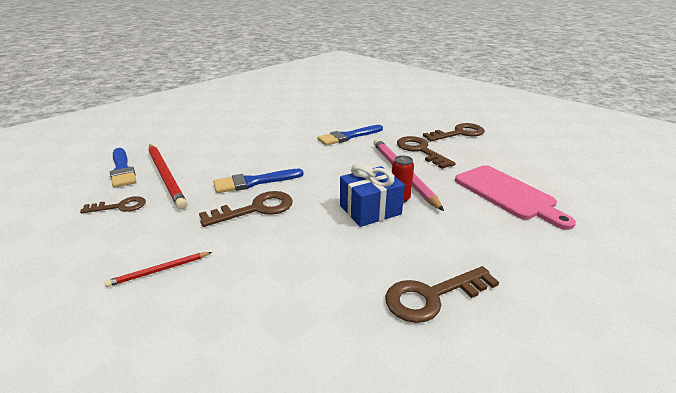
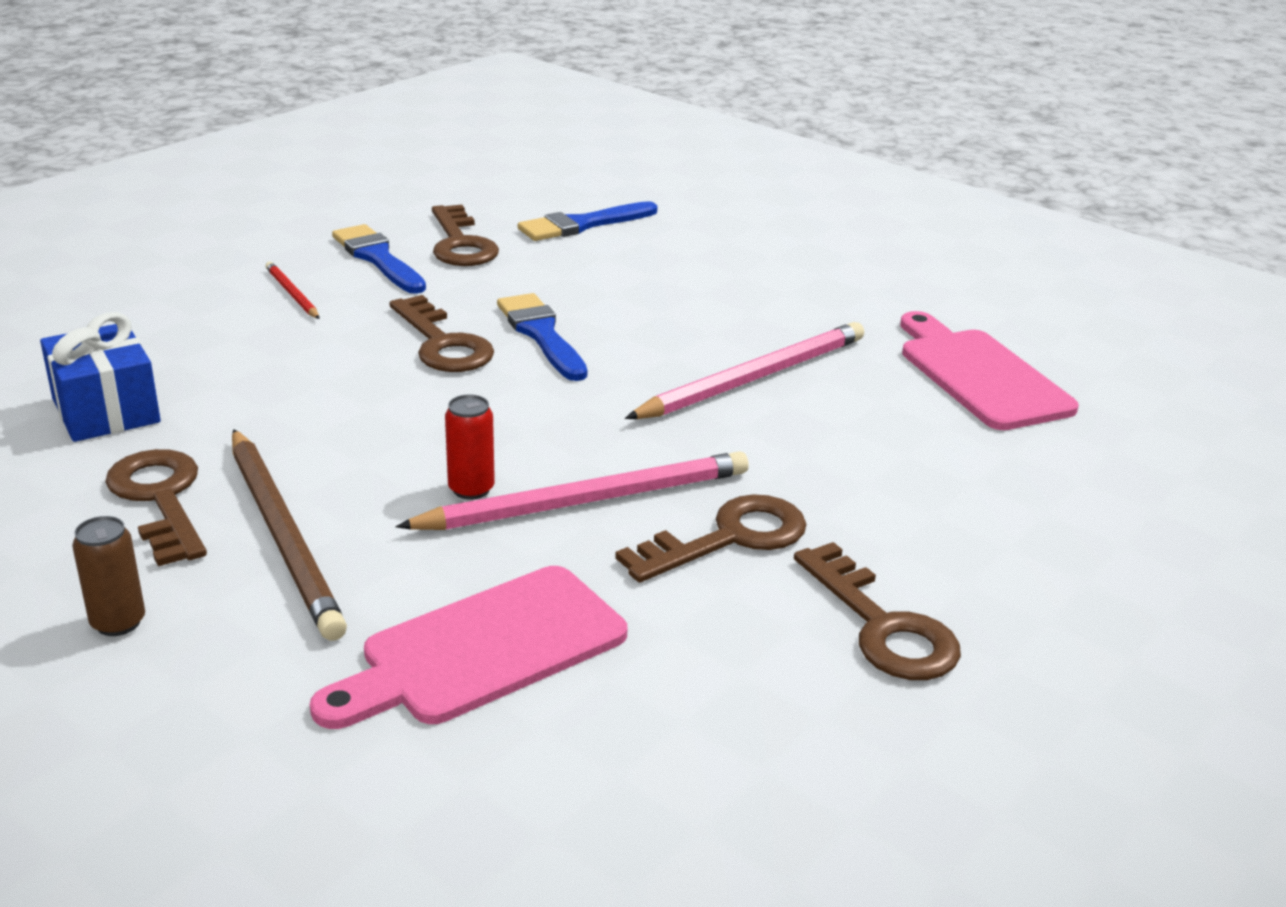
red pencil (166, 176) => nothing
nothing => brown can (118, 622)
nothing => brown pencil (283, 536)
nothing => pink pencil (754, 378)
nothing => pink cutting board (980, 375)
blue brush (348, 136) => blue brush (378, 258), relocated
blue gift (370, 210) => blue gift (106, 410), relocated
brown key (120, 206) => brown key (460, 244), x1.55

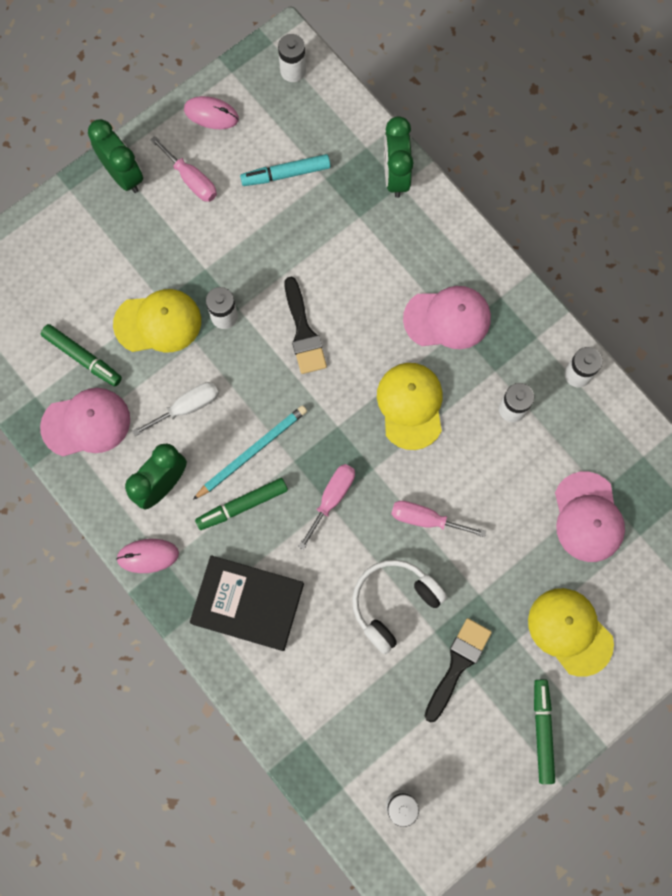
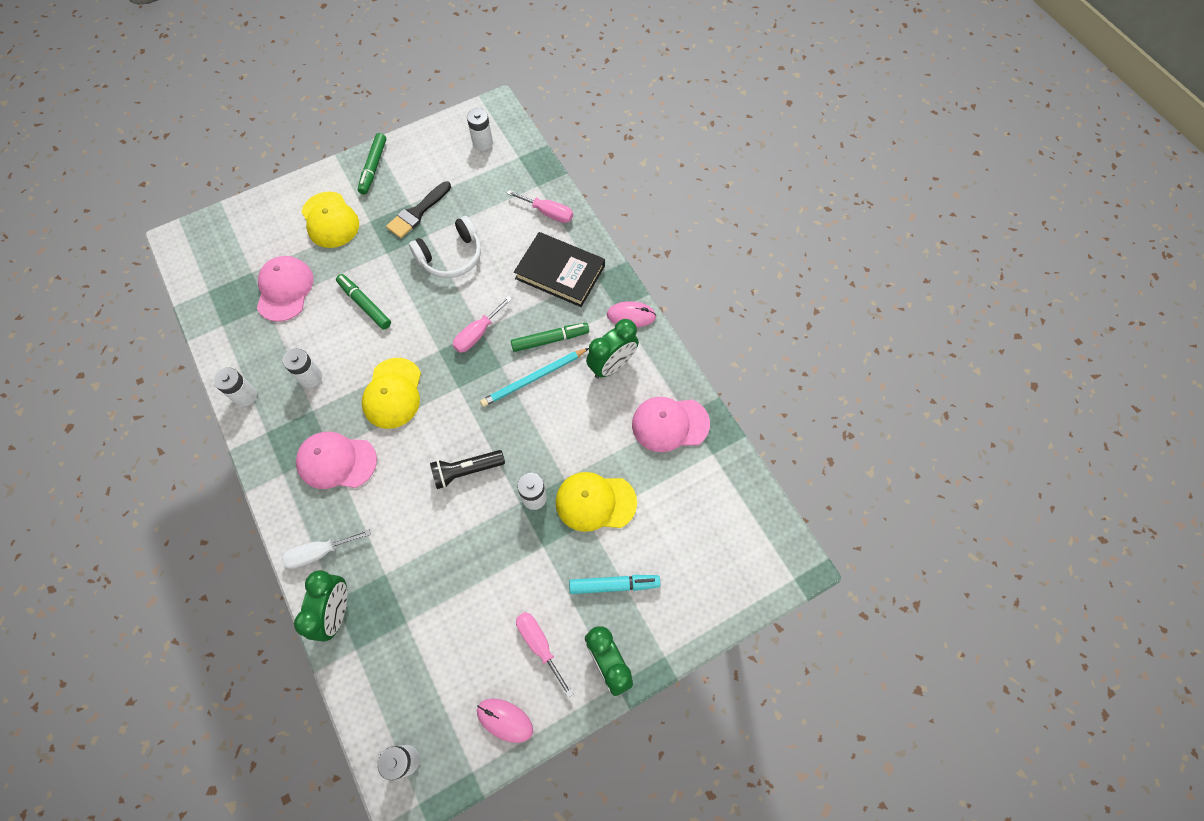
green marker (83, 357) => green marker (365, 304), relocated
white screwdriver (187, 407) => white screwdriver (319, 553), relocated
turquoise marker (286, 174) => turquoise marker (614, 585), relocated
pink screwdriver (425, 519) => pink screwdriver (548, 213), relocated
black brush (303, 332) => black flashlight (466, 471)

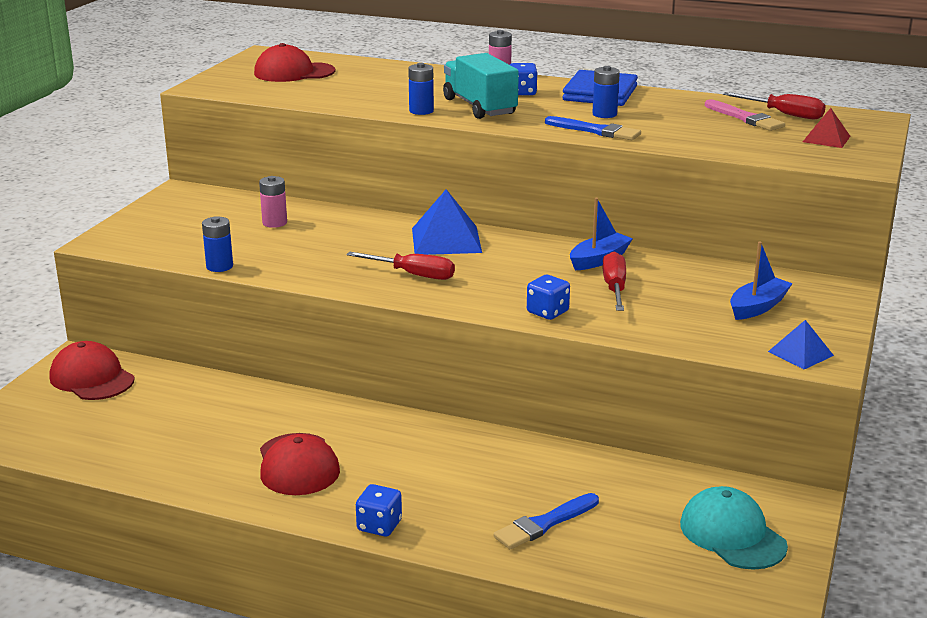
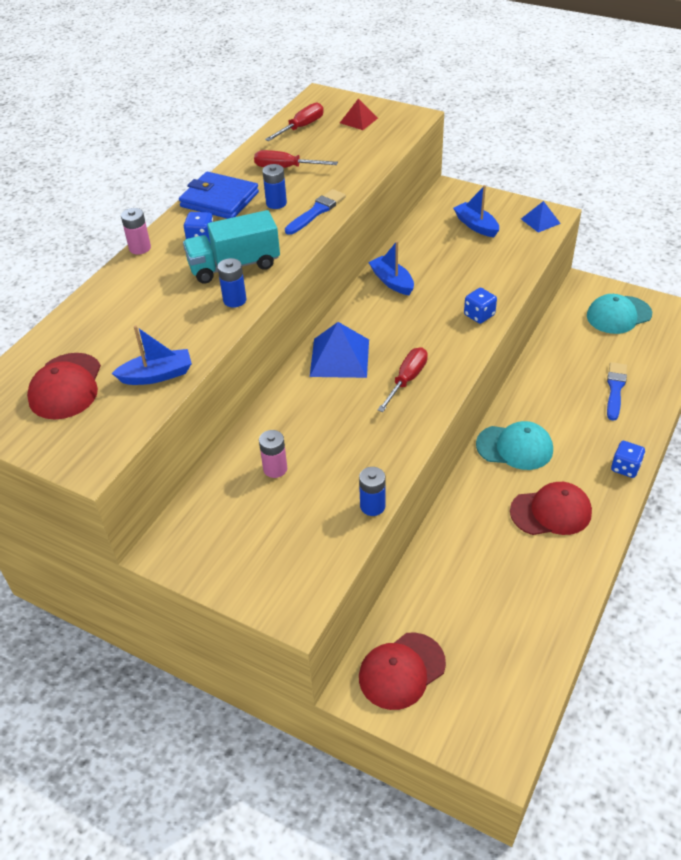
pink brush (745, 118) => nothing
nothing => blue boat (157, 375)
nothing => turquoise cap (515, 447)
red screwdriver (614, 288) => red screwdriver (285, 168), relocated
blue brush (544, 524) => blue brush (615, 389), 135 degrees counterclockwise

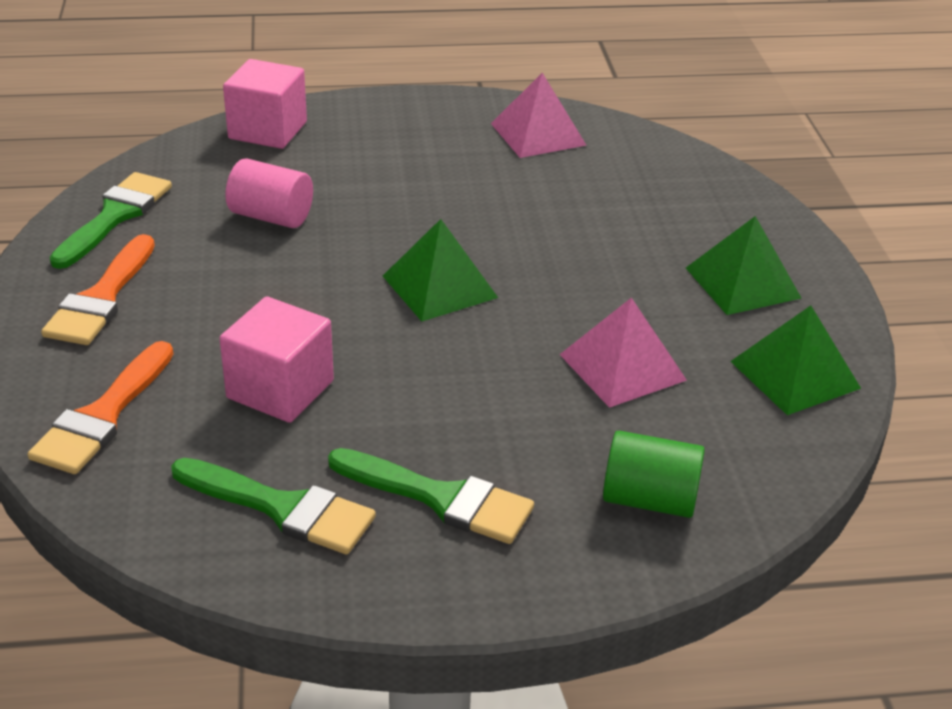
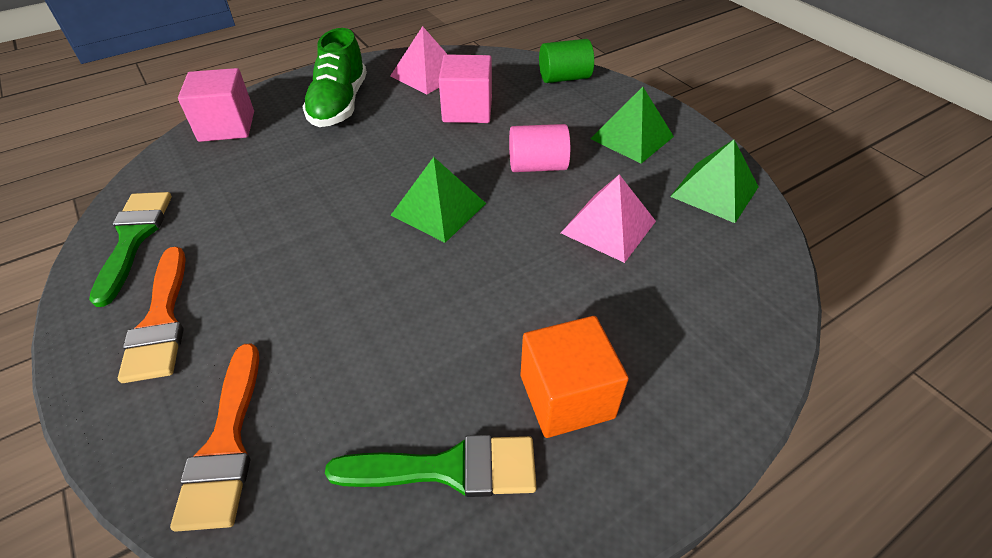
nothing => green shoe (339, 104)
pink cube (280, 389) => pink cube (467, 110), relocated
pink cylinder (271, 217) => pink cylinder (537, 166), relocated
green cylinder (649, 499) => green cylinder (564, 78), relocated
green brush (440, 498) => orange cube (566, 396)

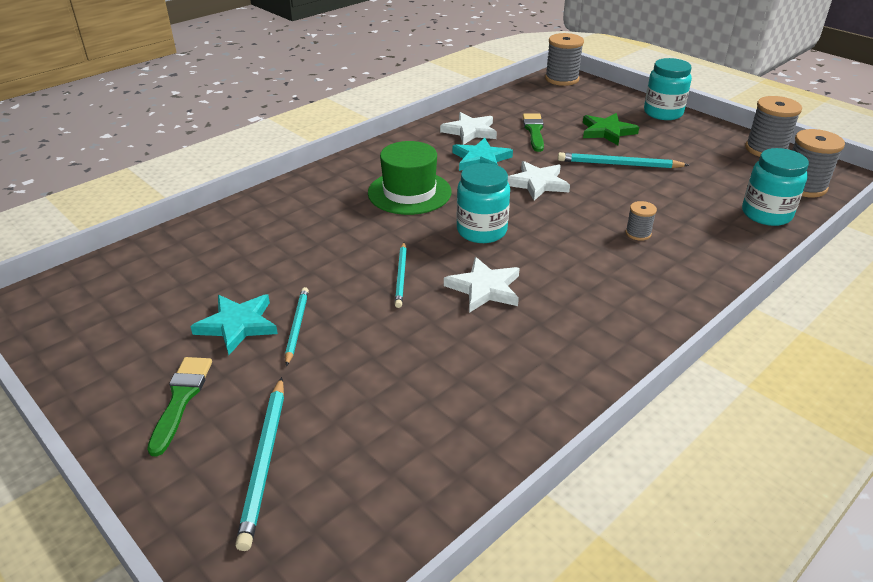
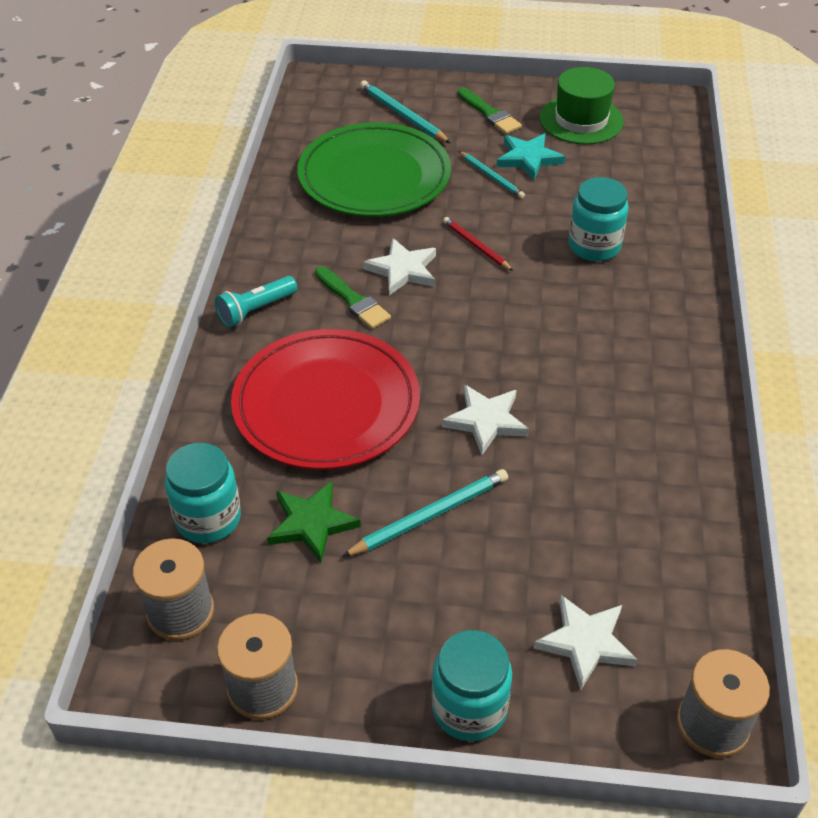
turquoise star (481, 159) => nothing
nothing => turquoise flashlight (255, 310)
nothing => green plate (374, 176)
green hat (409, 192) => green hat (581, 120), relocated
white star (470, 131) => white star (586, 642), relocated
turquoise jar (481, 231) => turquoise jar (594, 246), relocated
green brush (534, 131) => green brush (353, 300), relocated
green star (607, 132) => green star (311, 523), relocated
grey spool (638, 233) => red plate (326, 404)
turquoise pencil (401, 276) => red pencil (476, 246)

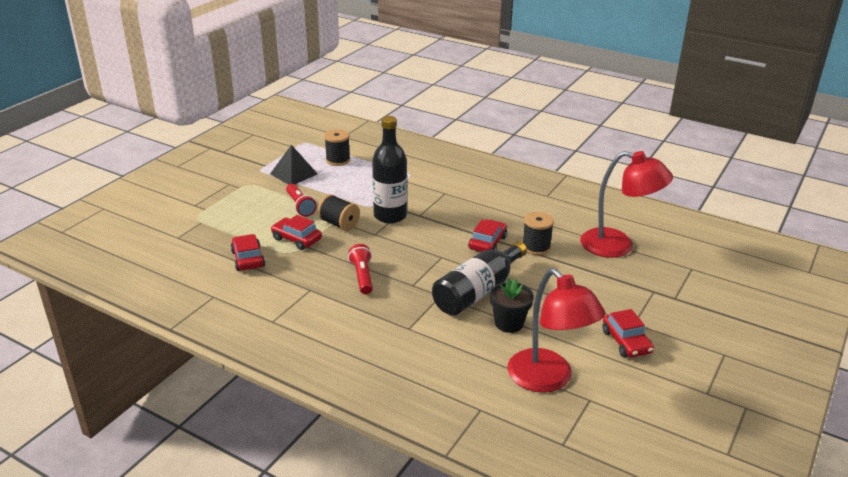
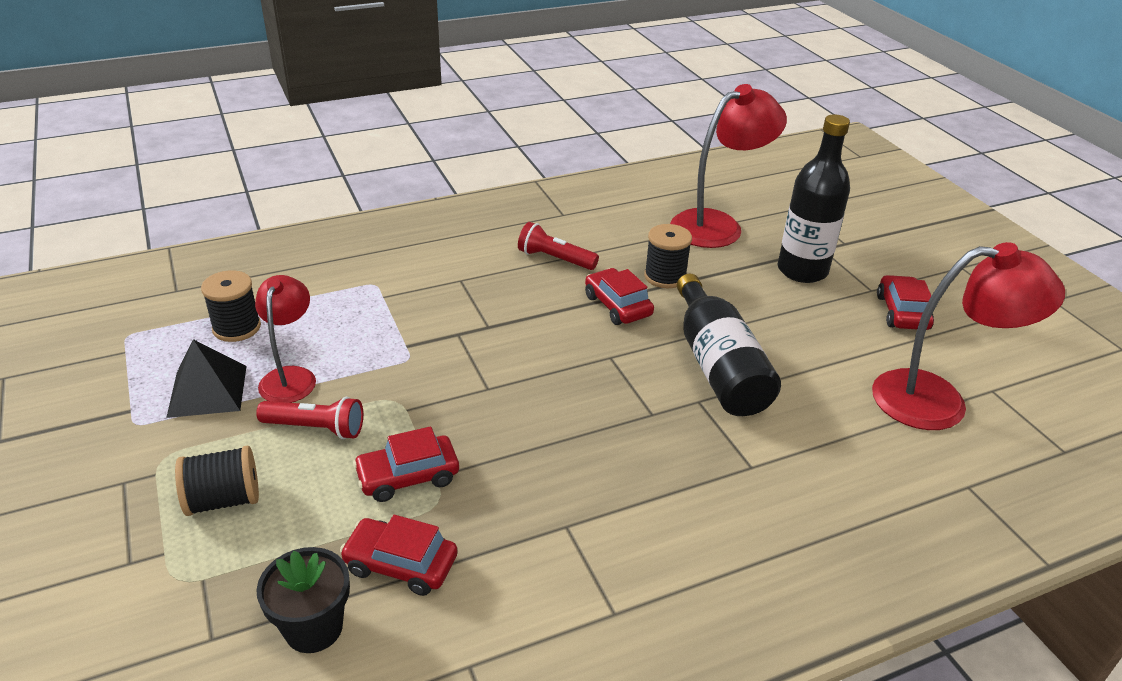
nothing => red lamp (291, 377)
black spool (339, 224) => black spool (223, 500), relocated
red flashlight (362, 276) => red flashlight (555, 259), relocated
black bottle (390, 216) => black bottle (802, 270), relocated
black flower pot (509, 323) => black flower pot (314, 628), relocated
red car (626, 342) => red car (902, 312), 105 degrees counterclockwise

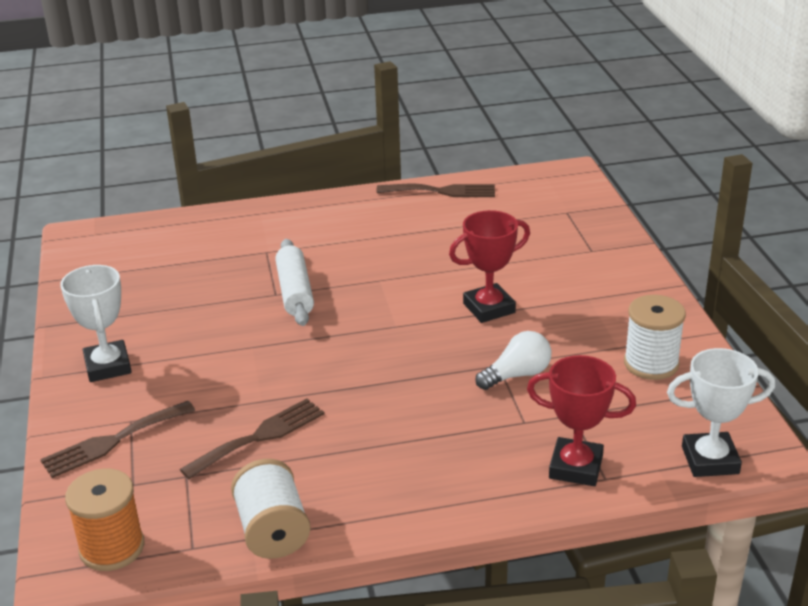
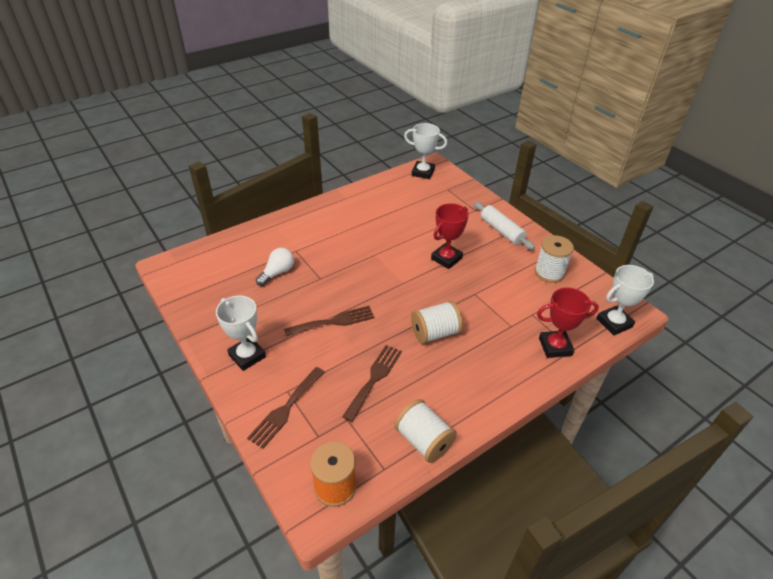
nothing => white trophy (423, 172)
nothing => white spool (435, 333)
white rolling pin (295, 292) => white rolling pin (501, 231), relocated
brown fork (442, 191) => brown fork (334, 321), relocated
white light bulb (517, 375) => white light bulb (277, 273), relocated

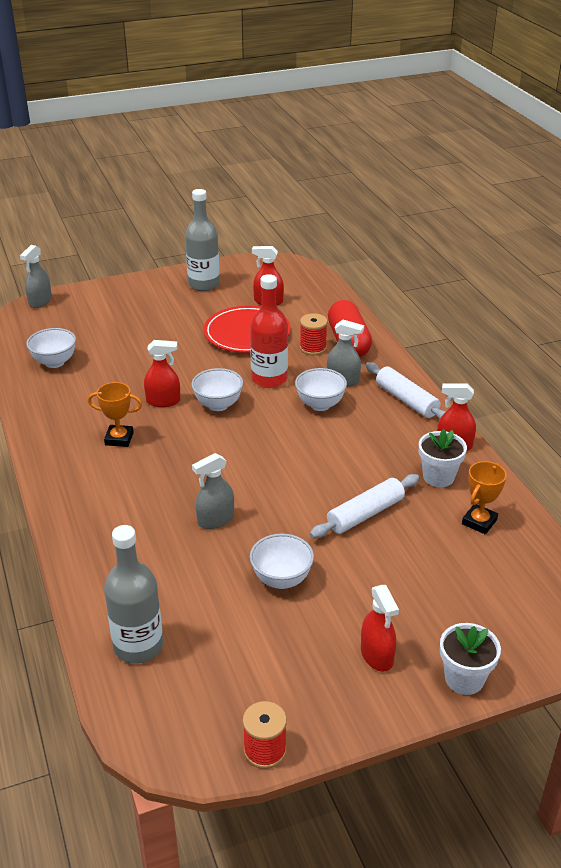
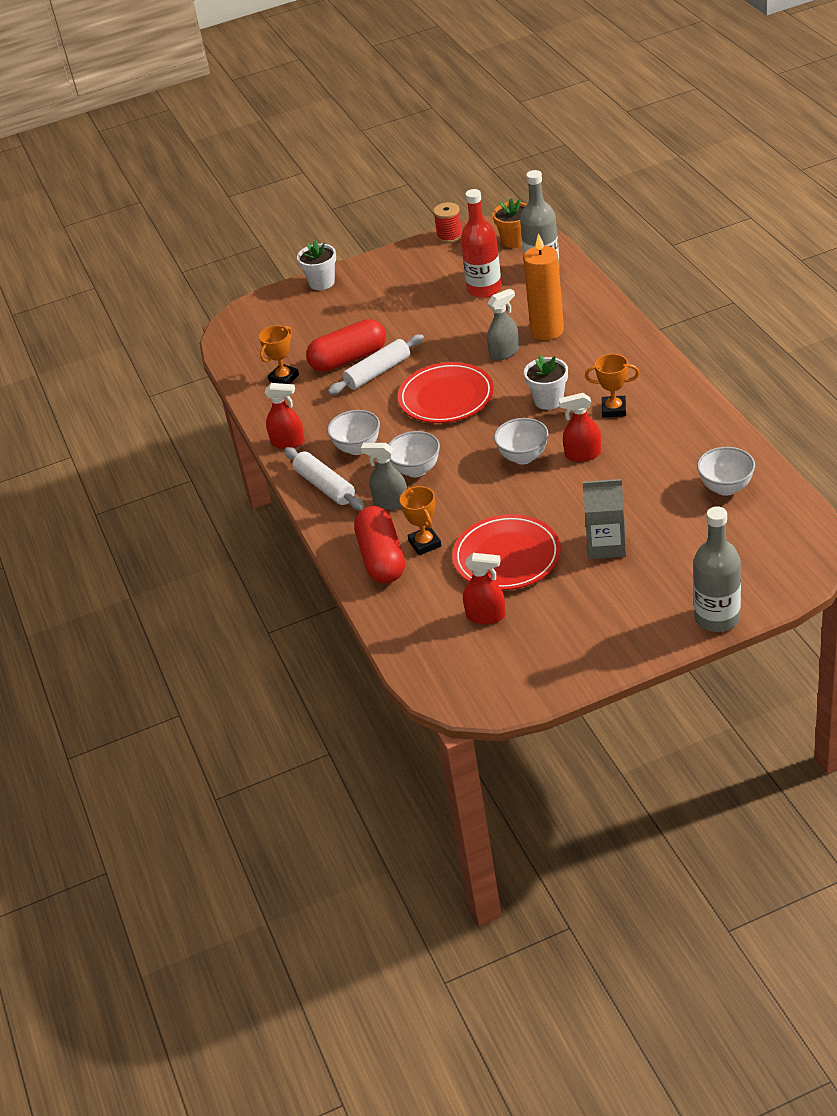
grey spray bottle (40, 301) => nothing
red spray bottle (377, 655) => nothing
nothing => red capsule (348, 359)
nothing => red plate (446, 397)
nothing => orange flower pot (514, 240)
nothing => orange candle (547, 331)
nothing => grey carton (606, 545)
grey bottle (204, 284) => grey bottle (717, 618), relocated
red bottle (269, 379) => red bottle (484, 289), relocated
white bowl (281, 579) => white bowl (357, 448), relocated
white flower pot (438, 477) => white flower pot (548, 400), relocated
red spool (313, 348) => orange trophy (424, 543)

